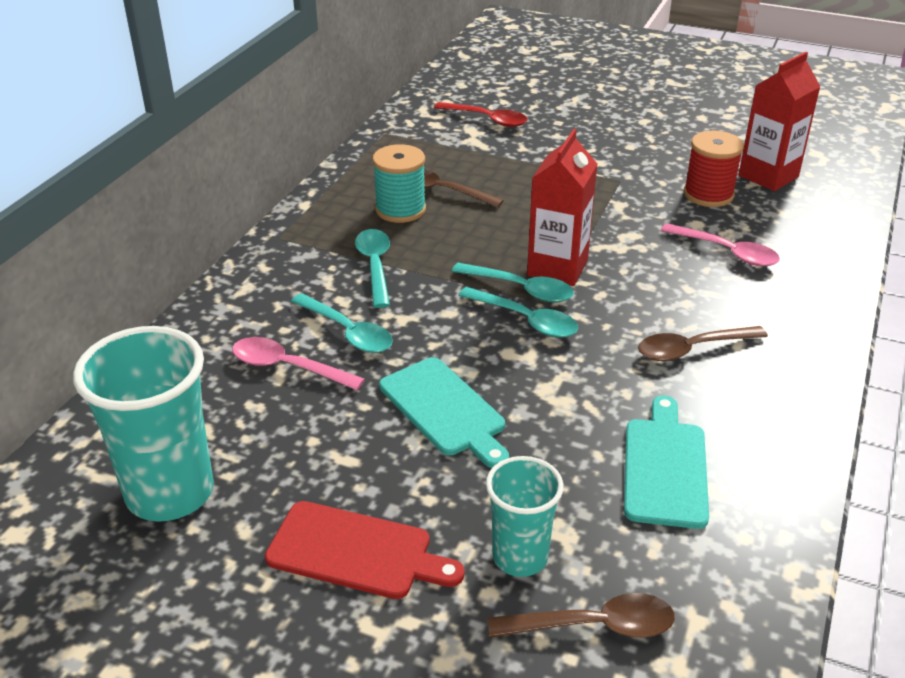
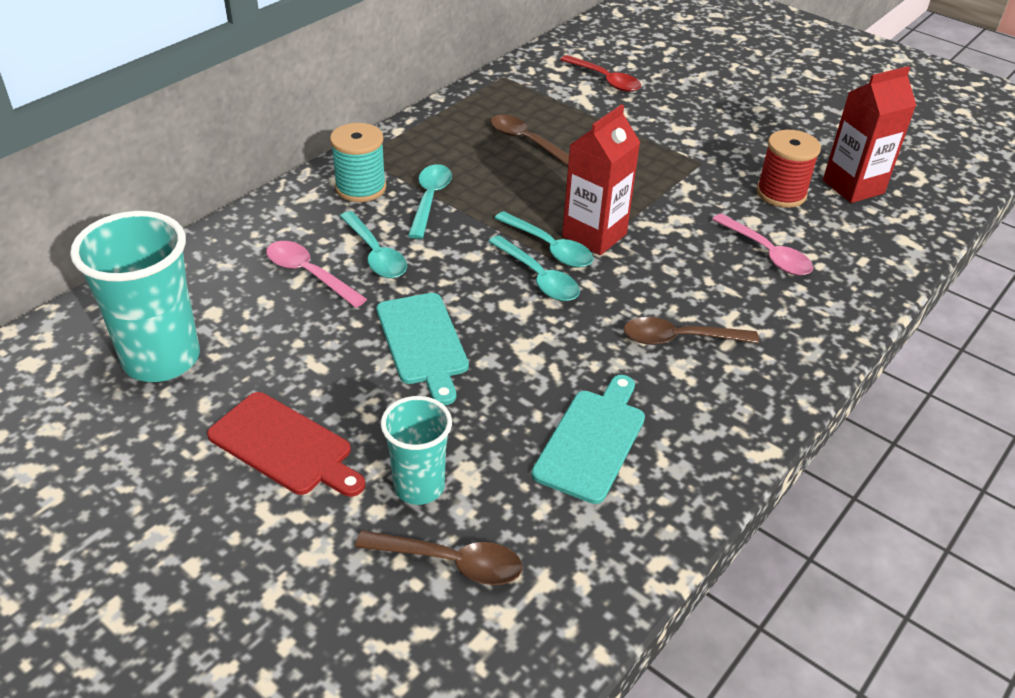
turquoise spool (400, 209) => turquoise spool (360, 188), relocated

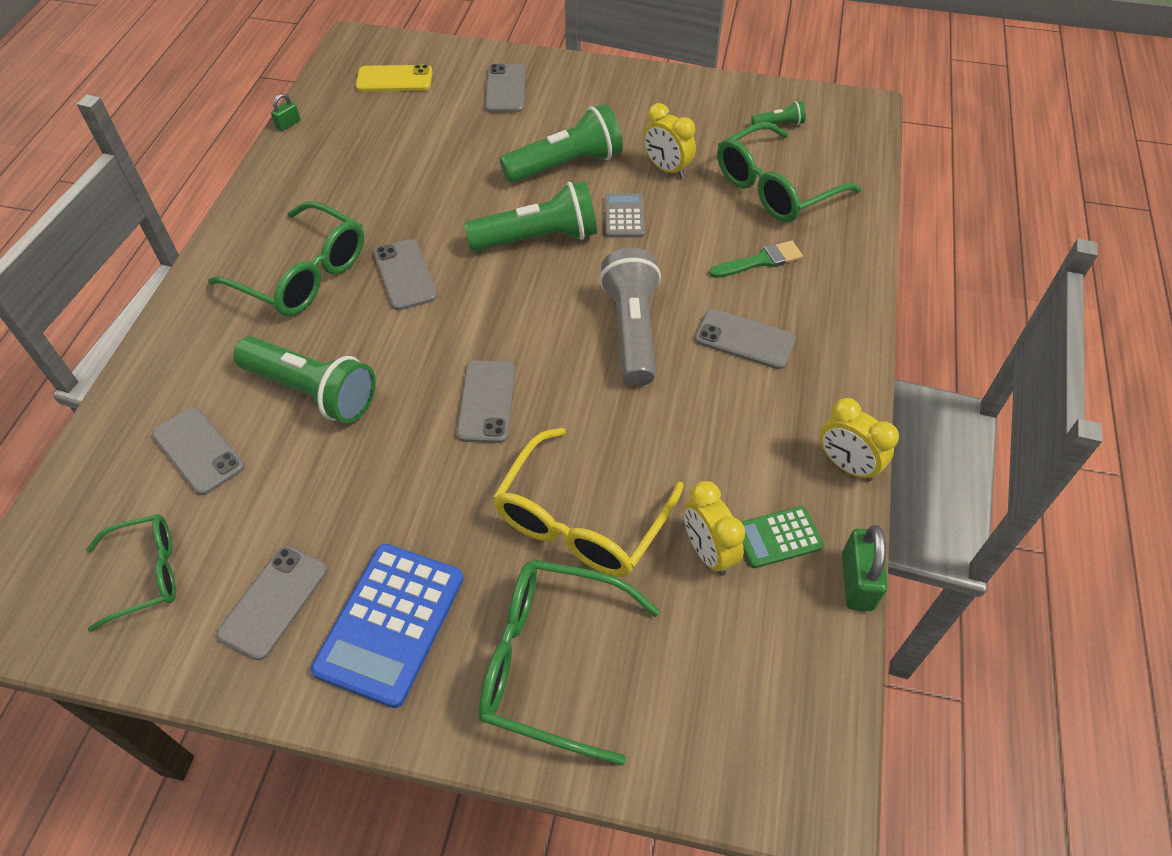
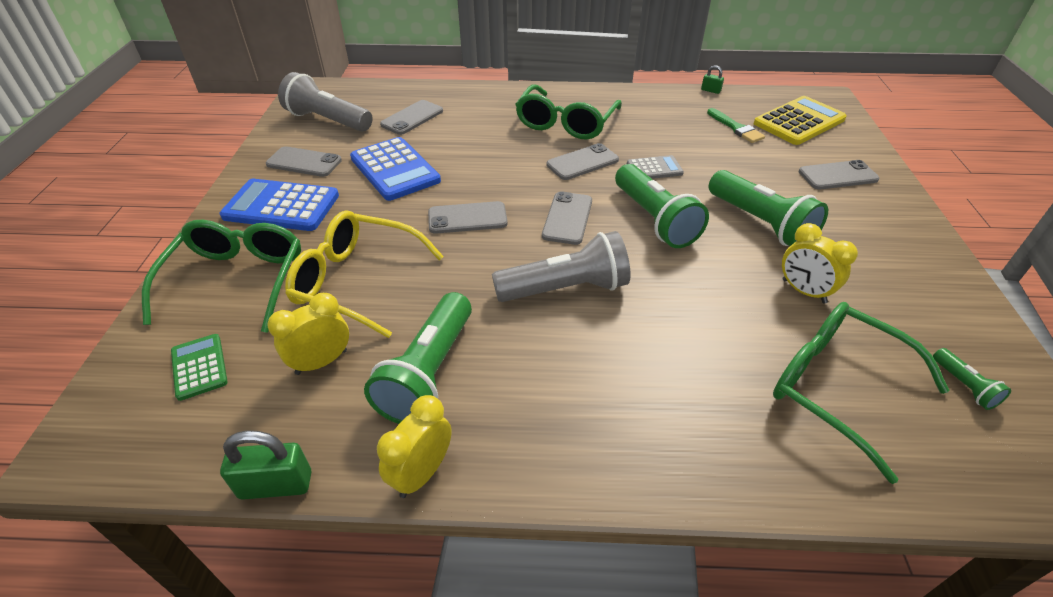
nothing => blue calculator (395, 169)
green flashlight (312, 391) => green flashlight (429, 372), relocated
grey calculator (624, 216) => grey calculator (654, 169), relocated
grey phone (744, 339) => grey phone (567, 218), relocated
green brush (760, 261) => green brush (736, 128), relocated
green calculator (778, 537) => green calculator (199, 367), relocated
green glasses (147, 574) => grey flashlight (328, 121)
yellow phone (394, 79) => yellow calculator (799, 122)
yellow clock (666, 169) => yellow clock (803, 291), 75 degrees counterclockwise

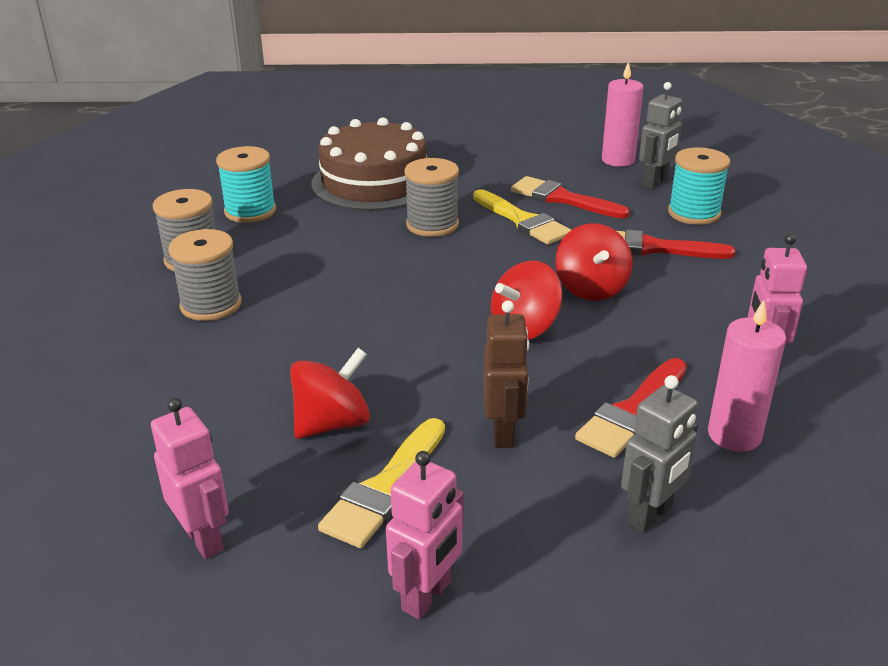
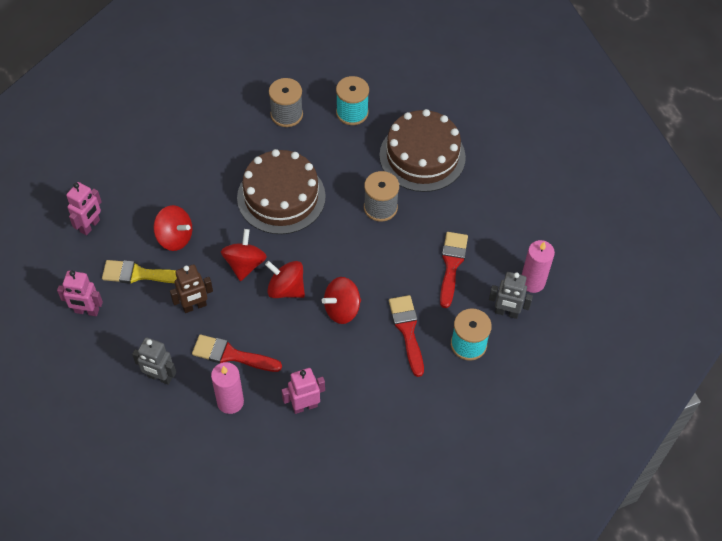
grey spool (211, 305) => nothing
yellow brush (523, 221) => nothing
nothing => red spinning top (245, 264)
nothing => brown cake (281, 197)

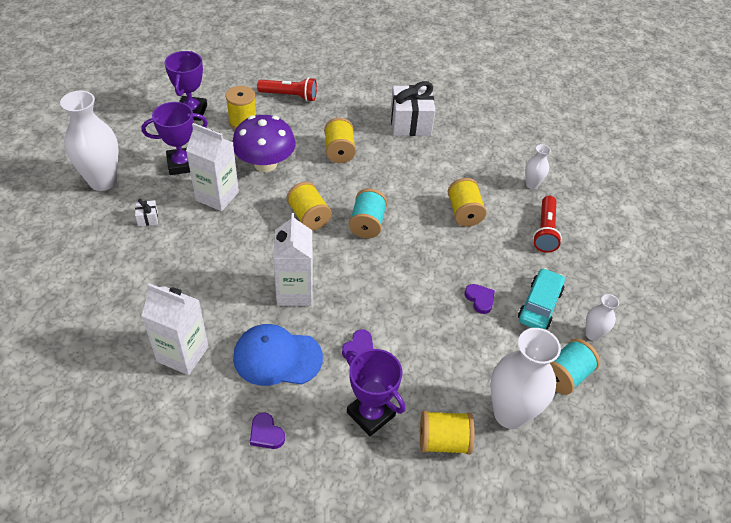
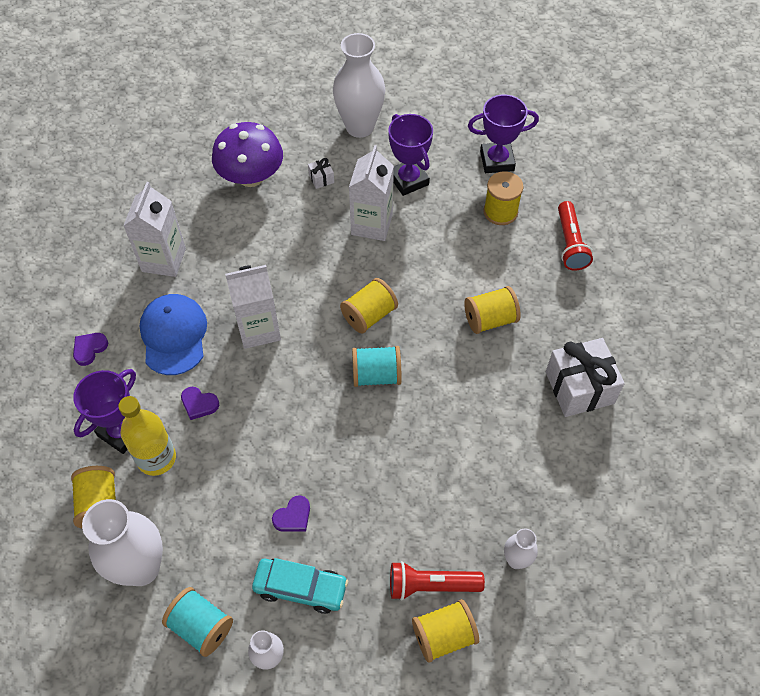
nothing => yellow bottle (156, 458)
purple mushroom (265, 164) => purple mushroom (251, 176), relocated
yellow spool (464, 213) => yellow spool (443, 635), relocated

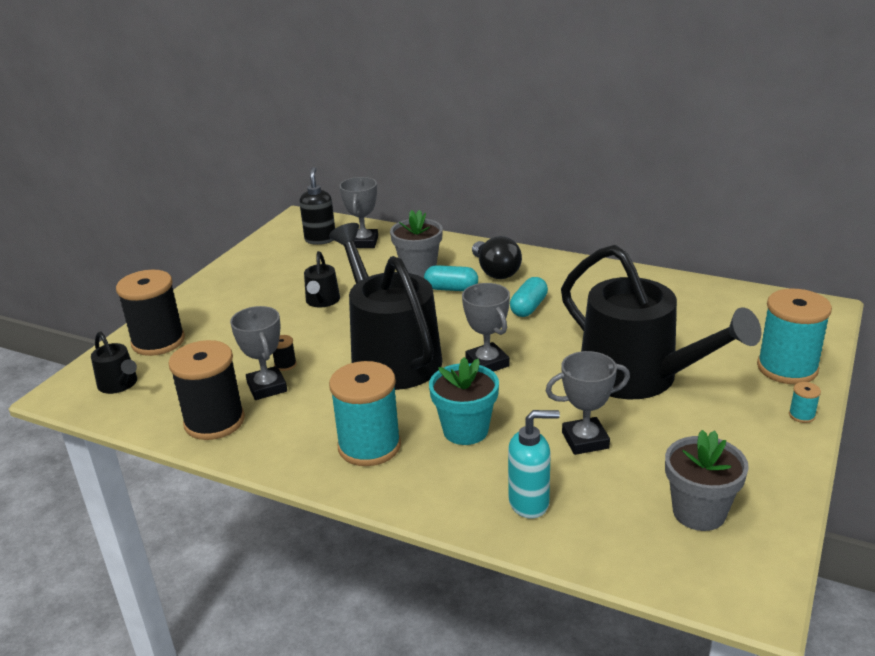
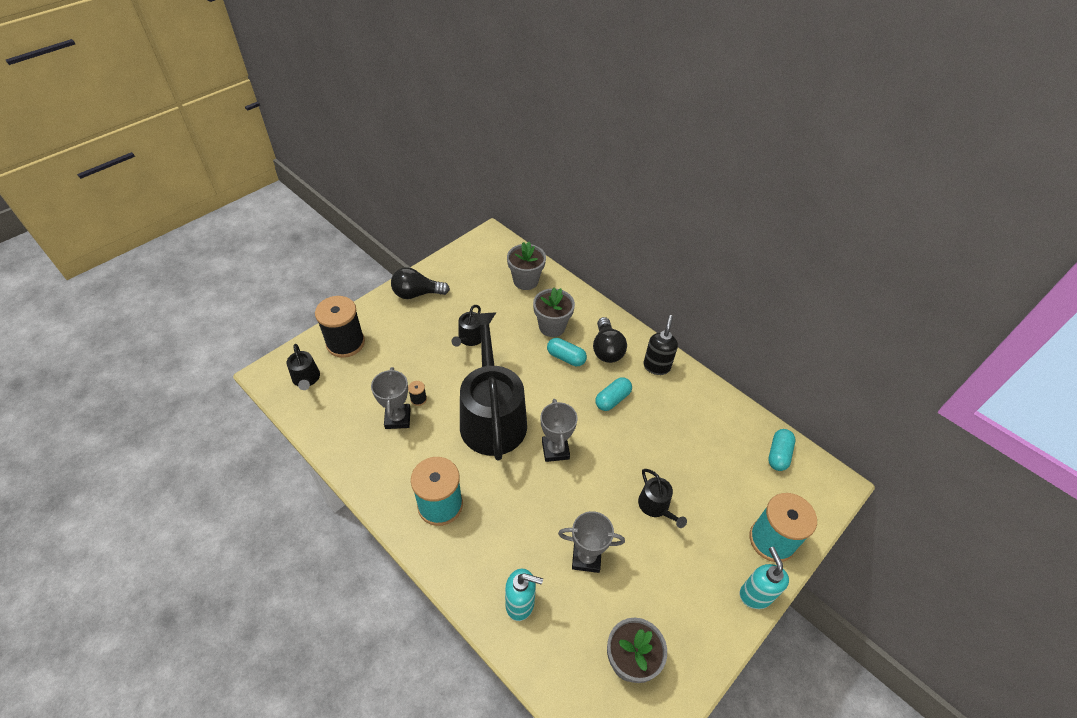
black spool (214, 421) => nothing
turquoise flower pot (465, 430) => nothing
nothing => black light bulb (417, 294)
nothing => turquoise capsule (778, 454)
black soap dispenser (320, 239) => black soap dispenser (656, 366), relocated
grey trophy (364, 242) => grey flower pot (525, 281)
turquoise spool (801, 415) => turquoise soap dispenser (755, 595)
black watering can (638, 377) => black watering can (656, 506), x0.43

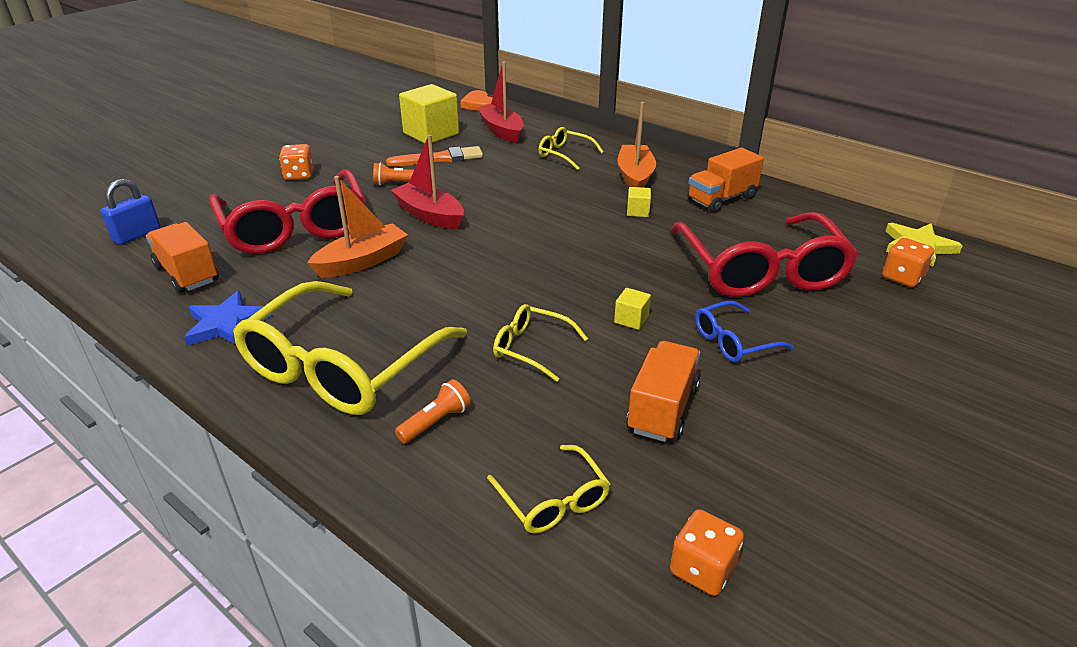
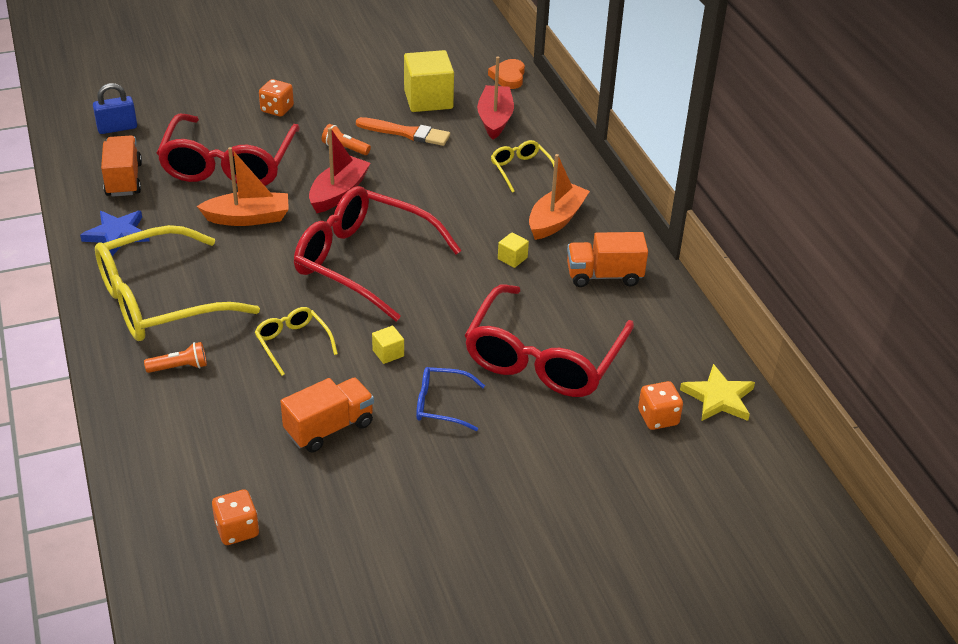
yellow glasses (553, 500) => nothing
nothing => red glasses (364, 262)
red boat (430, 215) => red boat (338, 193), 45 degrees clockwise

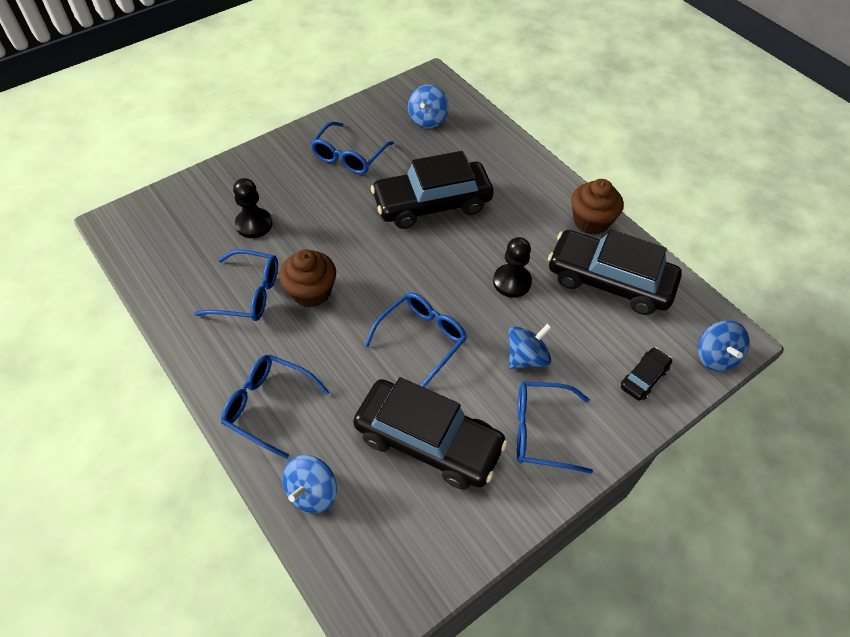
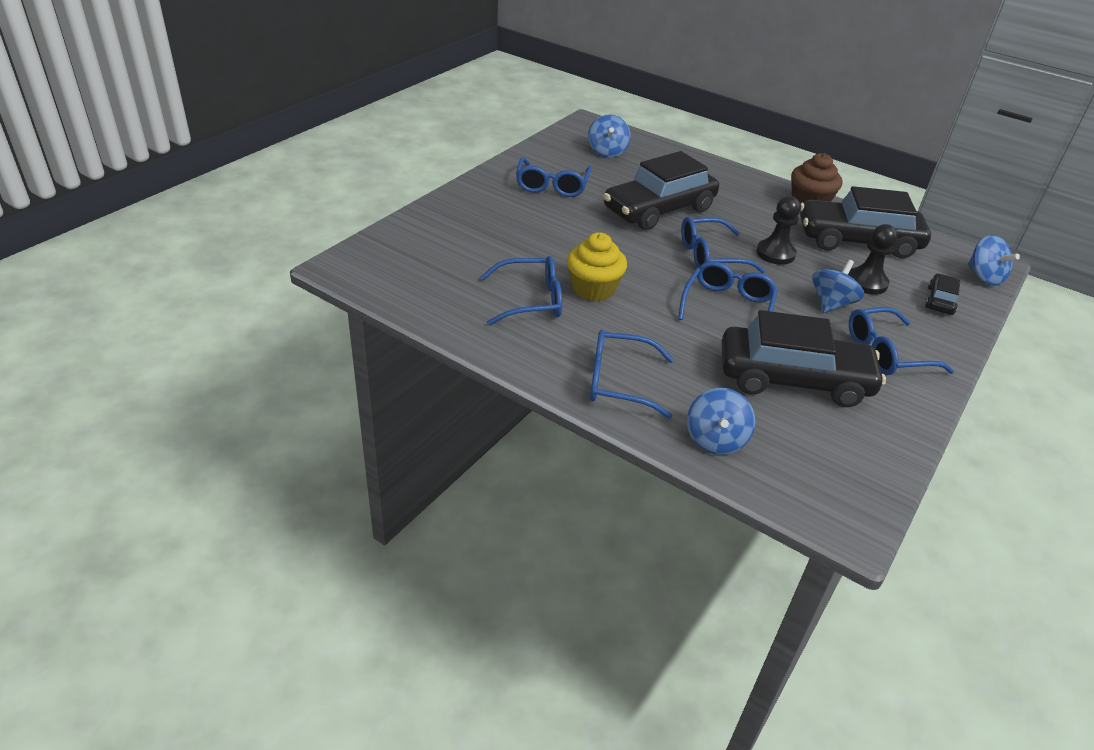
nothing => blue glasses (710, 256)
black pawn (254, 224) => black pawn (867, 282), relocated
brown cupcake (311, 292) => yellow cupcake (593, 289)

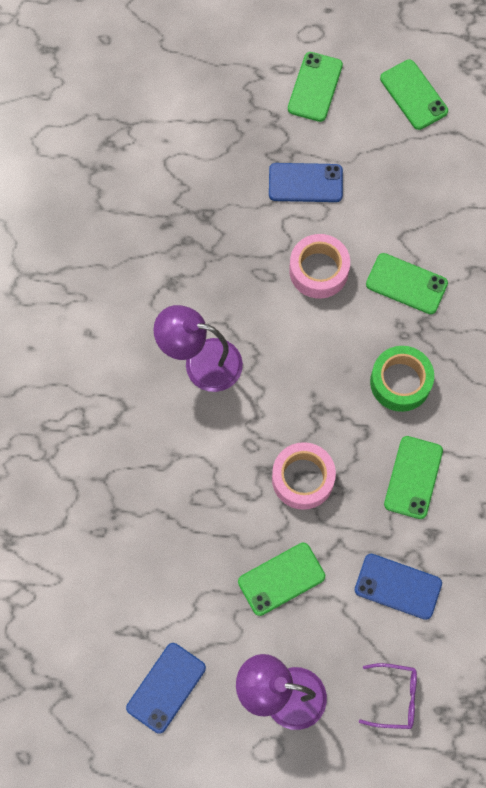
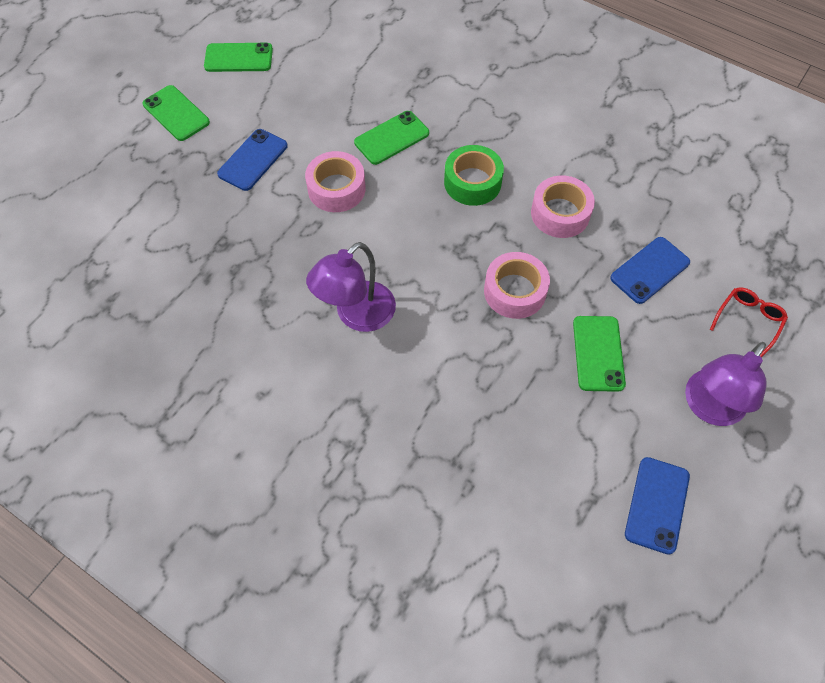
green phone (413, 477) => pink tape (560, 213)
purple glasses (395, 697) => red glasses (748, 321)
blue phone (166, 688) => blue phone (657, 505), 45 degrees clockwise

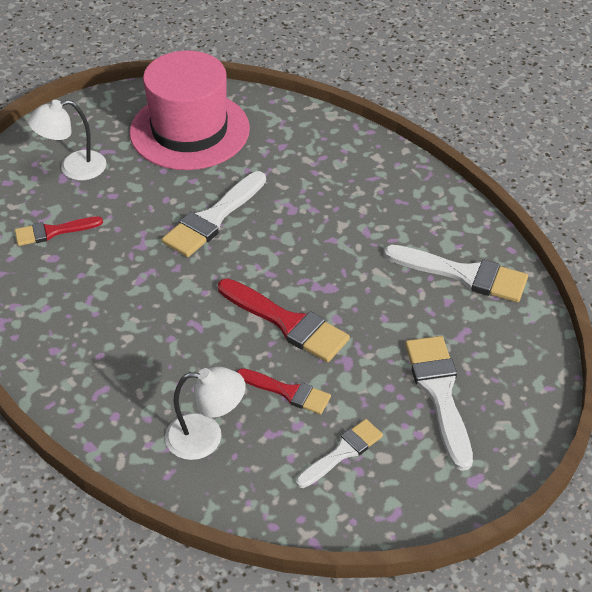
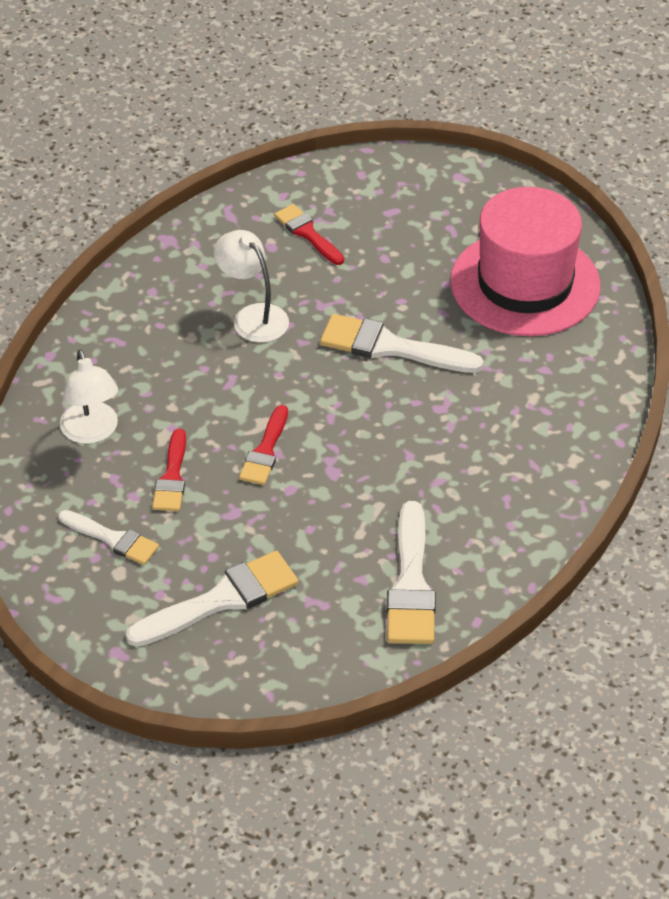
white lamp (73, 168) => white lamp (253, 316), relocated
red brush (287, 323) => red brush (265, 451), x0.62

